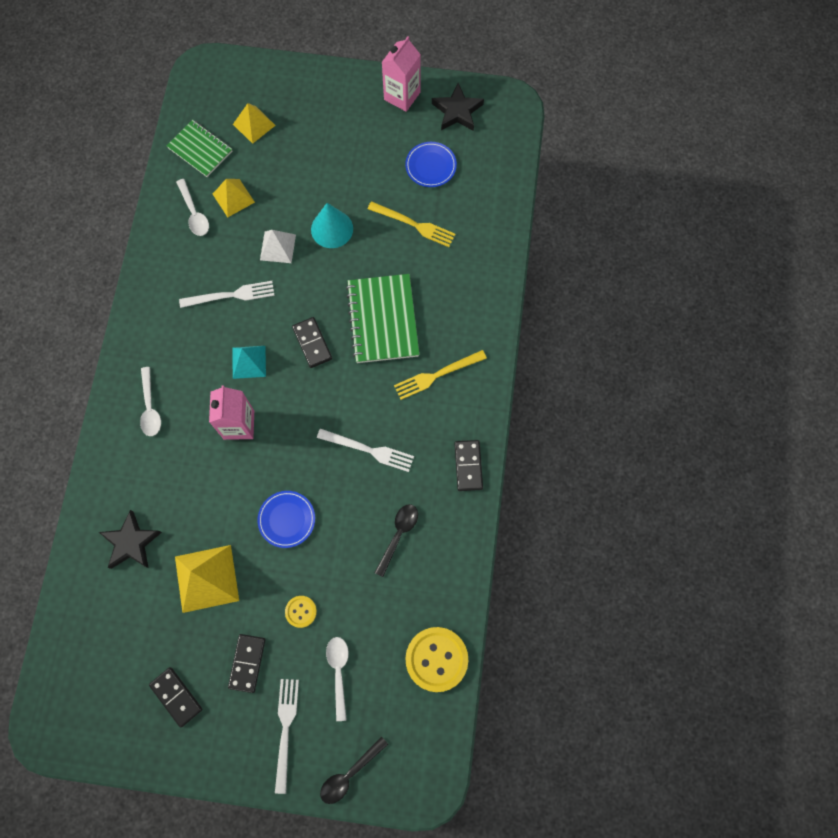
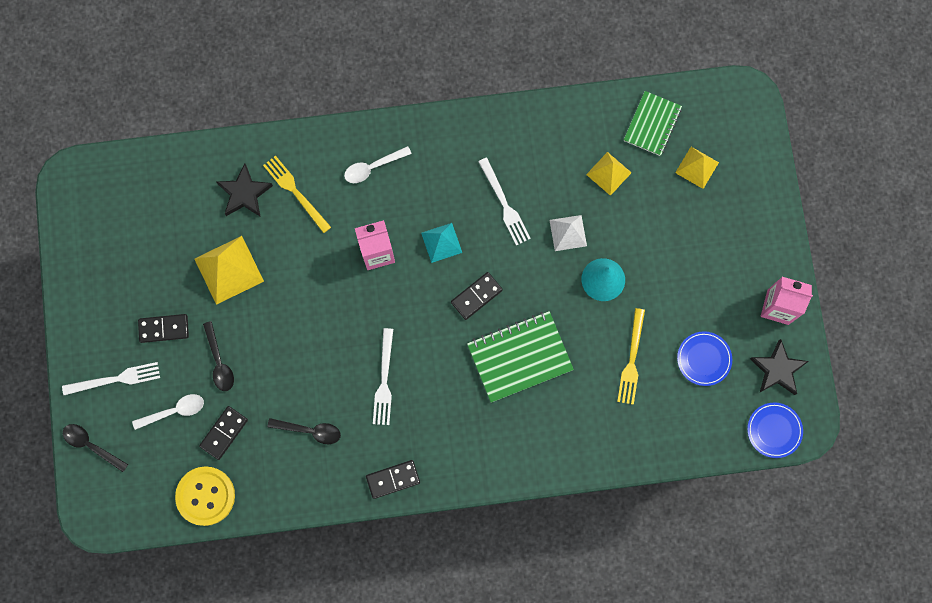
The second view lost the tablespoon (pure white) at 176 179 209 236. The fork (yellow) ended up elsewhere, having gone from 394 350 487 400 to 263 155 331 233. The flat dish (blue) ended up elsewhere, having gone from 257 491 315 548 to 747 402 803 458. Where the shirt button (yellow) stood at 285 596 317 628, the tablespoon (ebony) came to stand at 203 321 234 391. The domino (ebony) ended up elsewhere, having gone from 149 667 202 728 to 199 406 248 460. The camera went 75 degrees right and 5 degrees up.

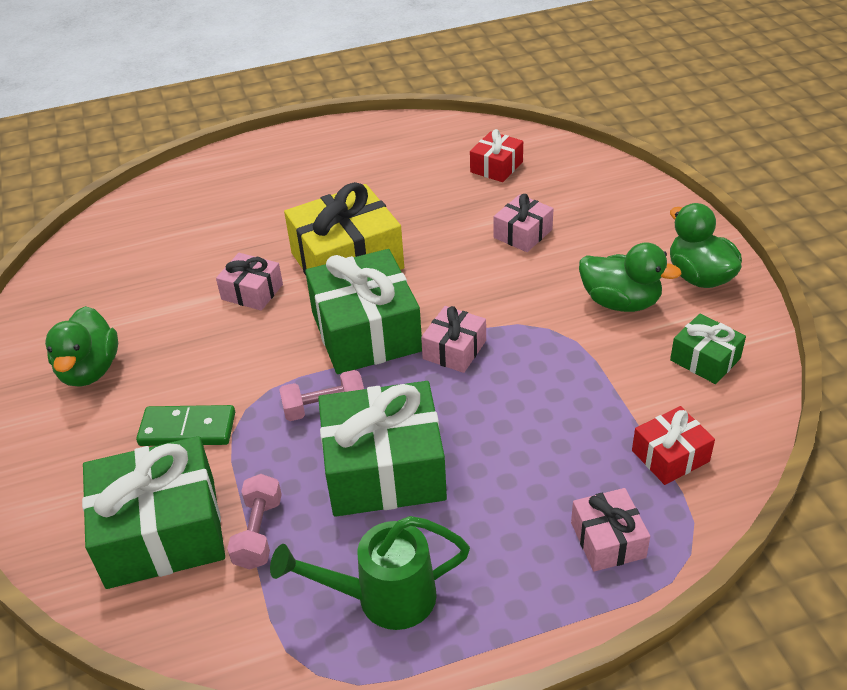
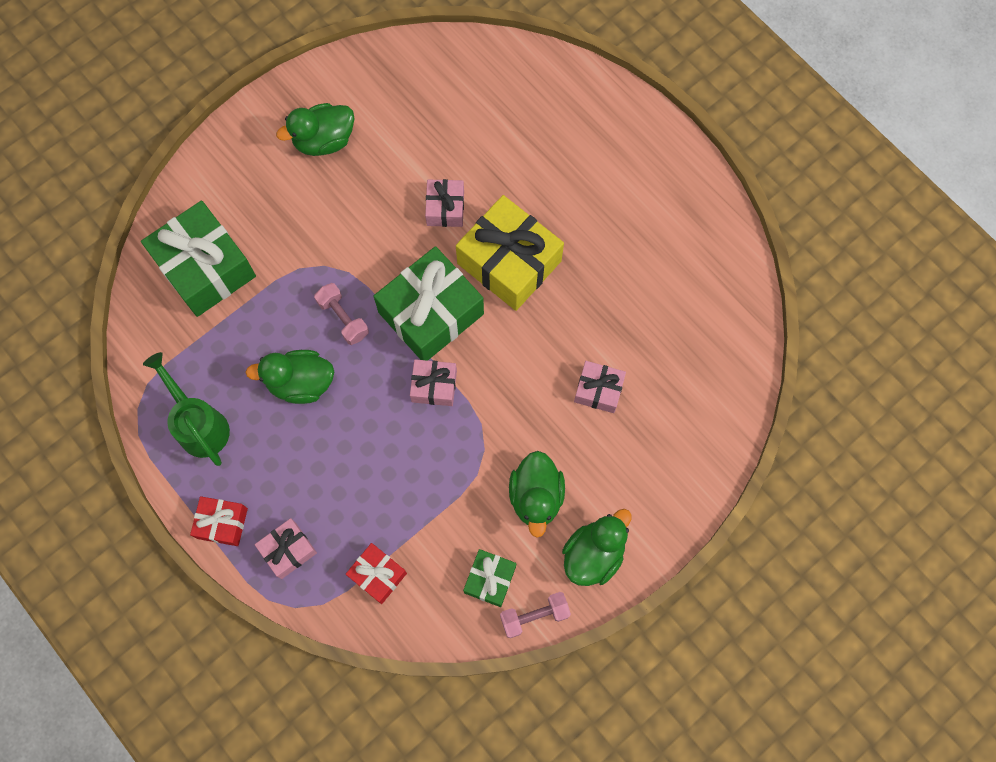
The gift (red) ended up elsewhere, having gone from 470 129 523 182 to 190 496 248 546. Where the gift (leaf-green) stood at 318 381 447 517, the duck (leaf-green) came to stand at 245 350 334 404. The second view lost the domino (leaf-green) at 136 405 235 446. The dumbbell (rosy) ended up elsewhere, having gone from 227 474 282 570 to 500 592 571 638. The camera went 65 degrees right and 30 degrees up.

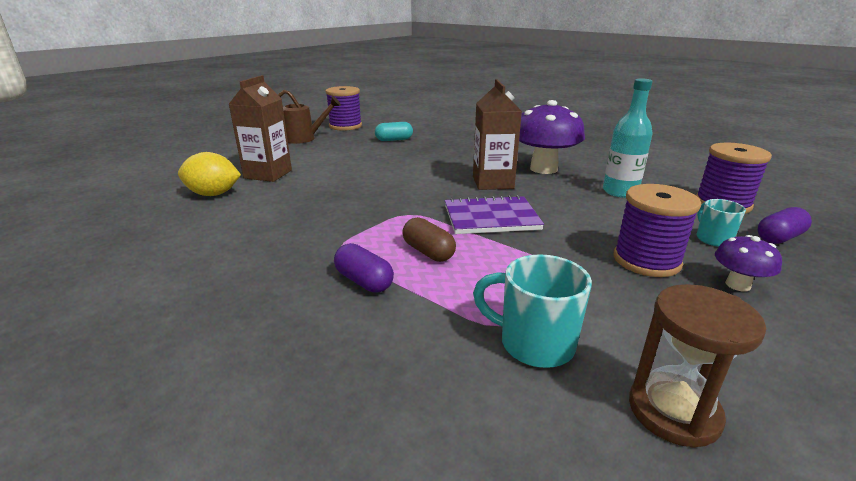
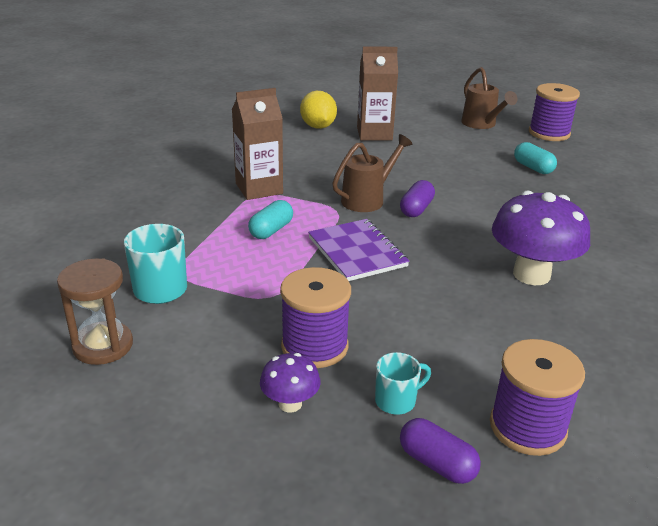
The carton (russet) ended up elsewhere, having gone from 473 79 522 190 to 232 88 283 200. The second view lost the bottle (aqua) at 603 79 653 198. What was the capsule (russet) at 402 217 456 262 turned into the capsule (aqua) at 248 200 293 239. The capsule (royal purple) ended up elsewhere, having gone from 334 243 394 293 to 400 180 435 217. The second view gained the sprinkling can (russet) at 332 134 413 212. The camera went 70 degrees right and 5 degrees up.

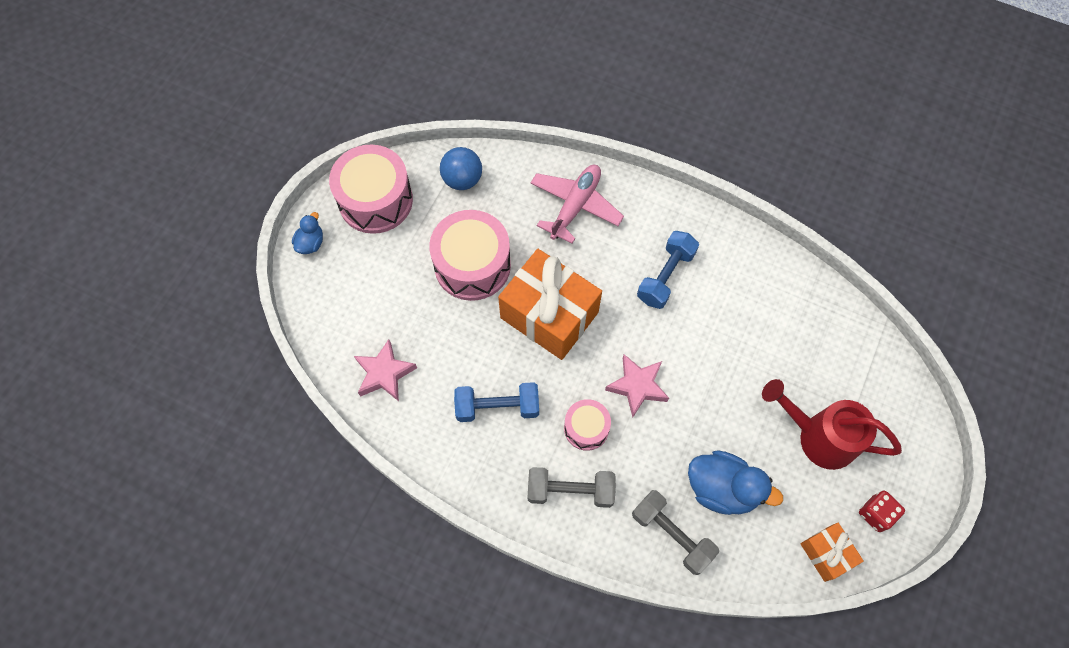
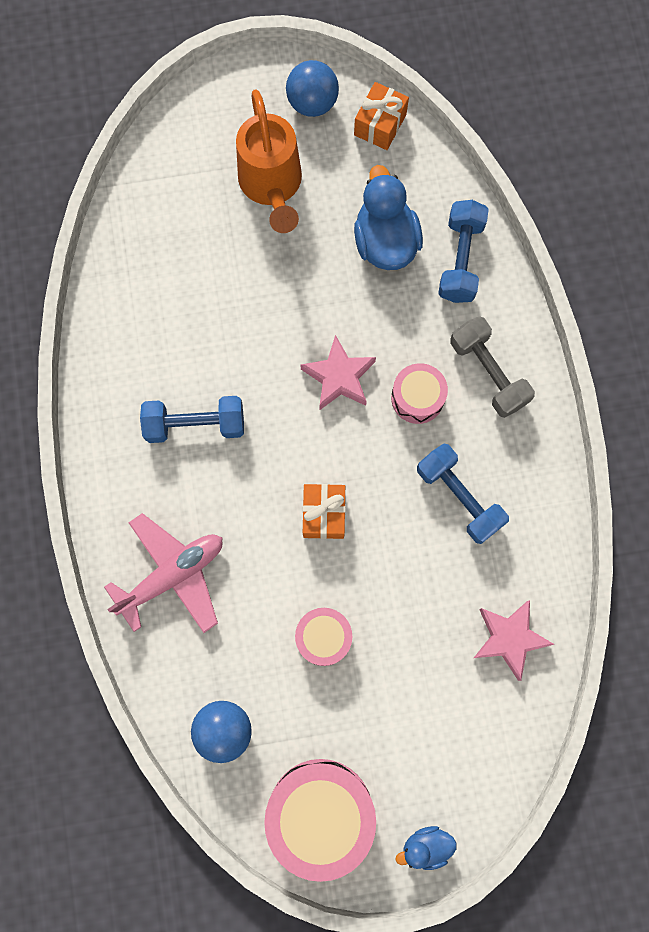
The plane (rosy) at 530 165 624 244 ended up facing another way, 150 degrees clockwise from before. The size of the toy drum (rosy) at 429 210 511 301 changed by a factor of 0.55. The size of the gift (orange) at 498 249 602 360 changed by a factor of 0.50. What was the sprinkling can (red) at 762 379 902 470 turned into the sprinkling can (orange) at 236 90 302 233. What was the dumbbell (gray) at 632 490 719 575 turned into the dumbbell (blue) at 438 200 489 303. Where the die (red) stood at 859 491 905 532, the play ball (blue) came to stand at 286 60 339 117. The camera went 125 degrees left and 10 degrees up.

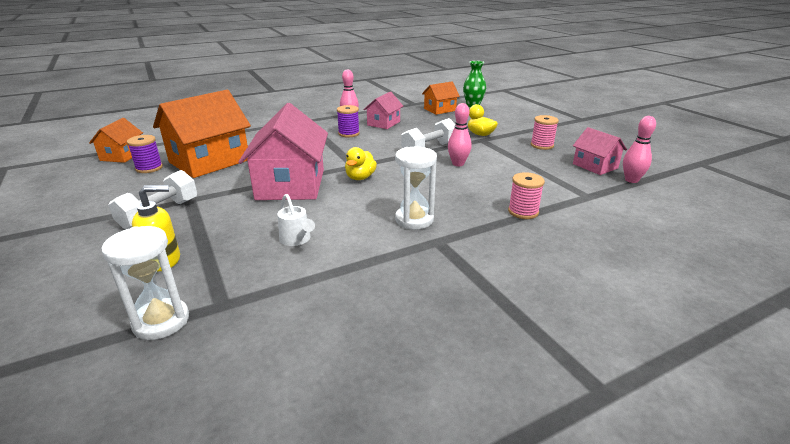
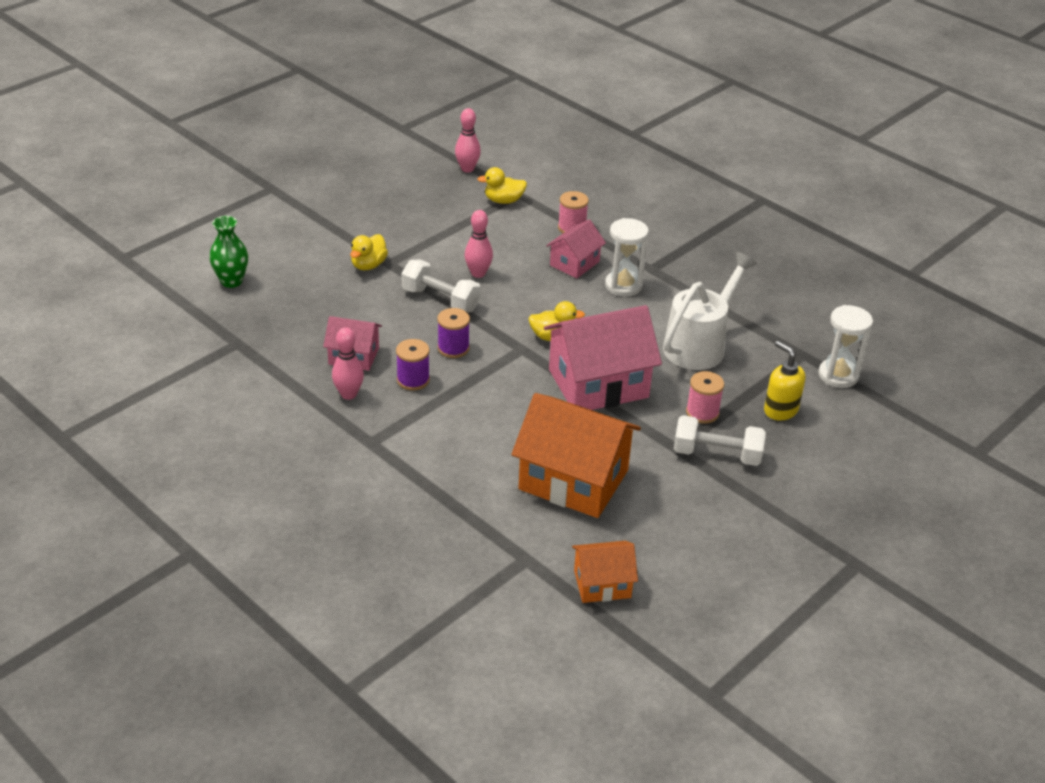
The second view lost the cottage (orange) at 422 81 460 115. The spool (rosy) ended up elsewhere, having gone from 531 115 559 150 to 686 371 724 424. The cottage (rosy) ended up elsewhere, having gone from 573 127 627 175 to 546 220 606 278. The spool (royal purple) ended up elsewhere, having gone from 127 135 163 173 to 437 308 470 358. The size of the sprinkling can (pure white) at 277 194 315 246 changed by a factor of 2.07. The second view gained the duck (yellow) at 478 167 527 204. The camera went 110 degrees left and 10 degrees up.

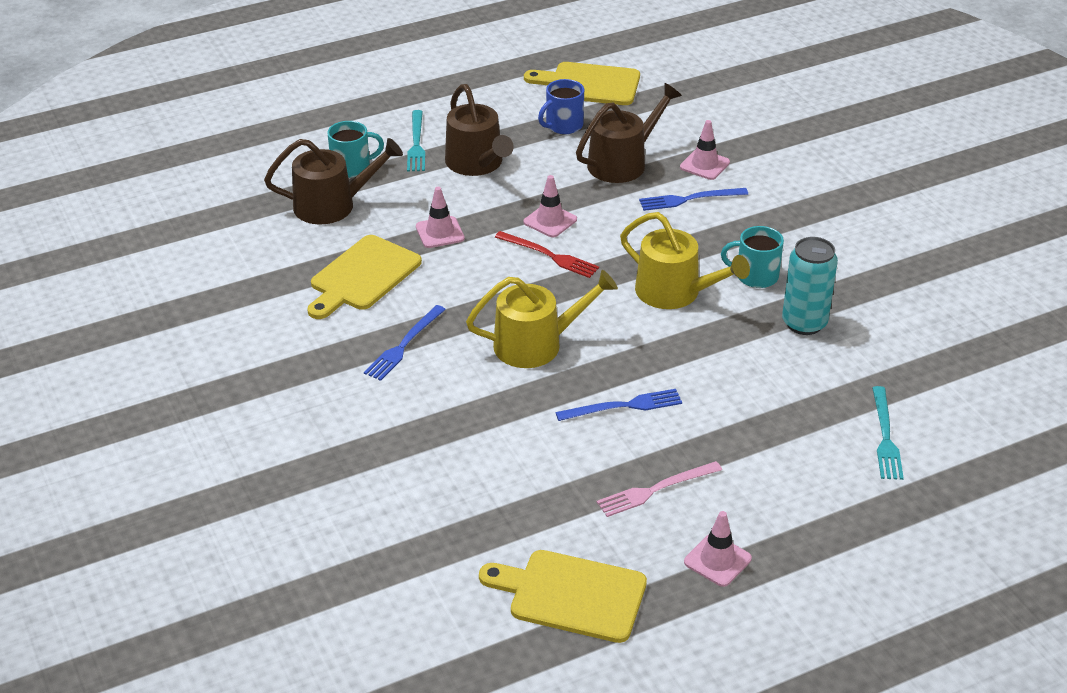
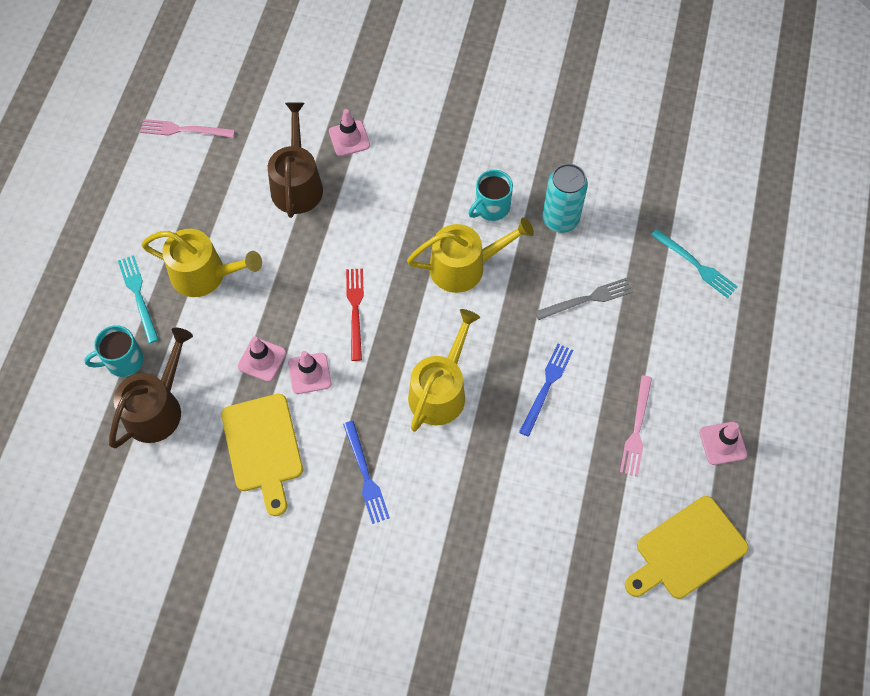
Where the chopping board (yellow) stood at 524 62 640 105, the fork (rosy) came to stand at 140 119 235 138. The second view lost the coffee mug (blue) at 538 79 584 134. What was the sprinkling can (russet) at 445 84 514 176 turned into the sprinkling can (yellow) at 142 229 262 297. The fork (aqua) at 407 110 425 171 ended up facing another way, 150 degrees counterclockwise from before. The coffee mug (aqua) at 327 121 384 178 ended up facing another way, 135 degrees counterclockwise from before. The safety cone (rosy) ended up elsewhere, having gone from 523 175 577 237 to 288 351 331 394. The second view lost the fork (blue) at 639 188 748 211. The fork (red) at 495 231 599 278 ended up facing another way, 75 degrees counterclockwise from before. The second view gained the fork (gray) at 535 278 633 320. The camera went 50 degrees left and 25 degrees up.

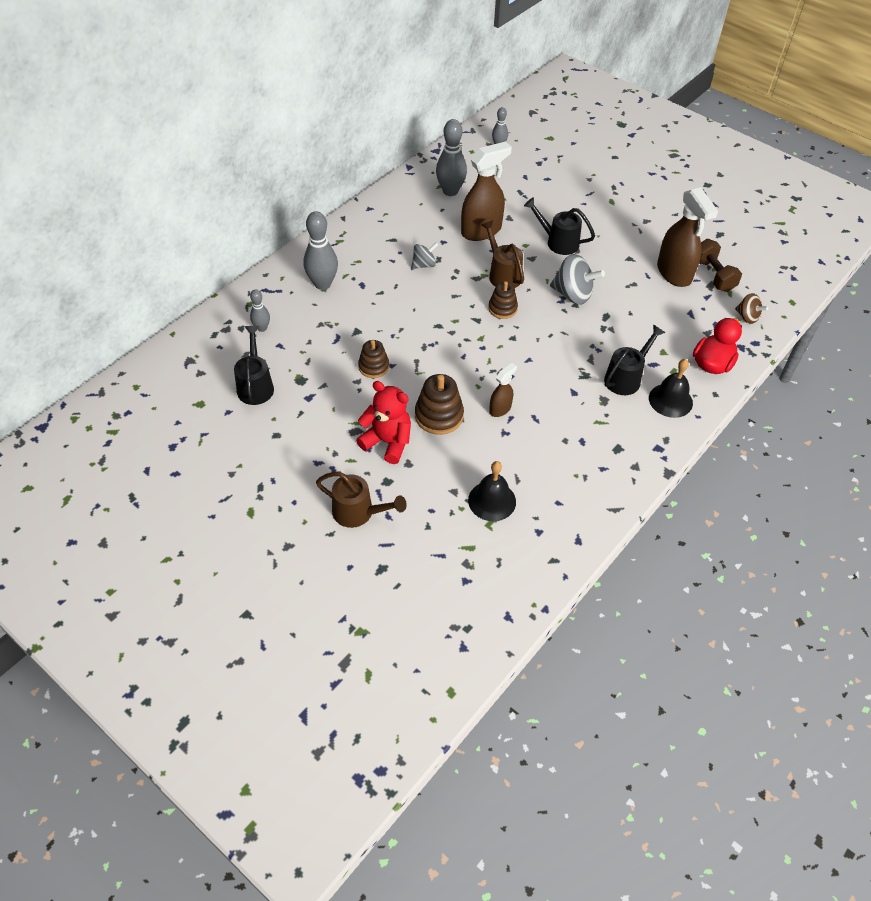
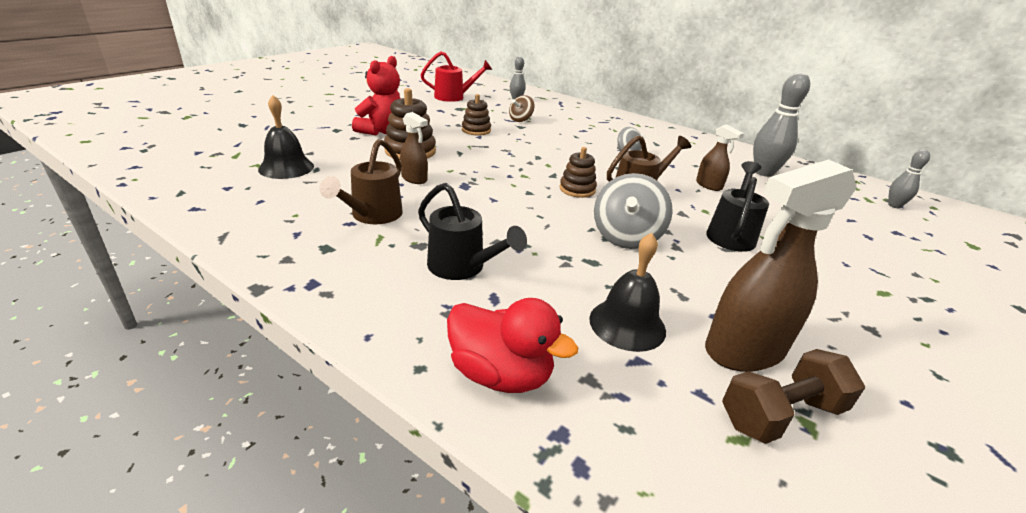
The size of the spray cleaner (russet) at 461 141 512 241 changed by a factor of 0.51. The second view lost the bowling pin (gray) at 304 211 338 290. The whirligig (russet) ended up elsewhere, having gone from 735 293 768 324 to 509 95 535 122. What was the sprinkling can (ebony) at 234 326 274 405 turned into the sprinkling can (red) at 421 51 492 102. The hand bell (ebony) ended up elsewhere, having gone from 649 359 693 418 to 589 233 666 352. The sprinkling can (russet) ended up elsewhere, having gone from 316 472 407 528 to 320 139 403 224. The camera went 85 degrees right and 20 degrees down.

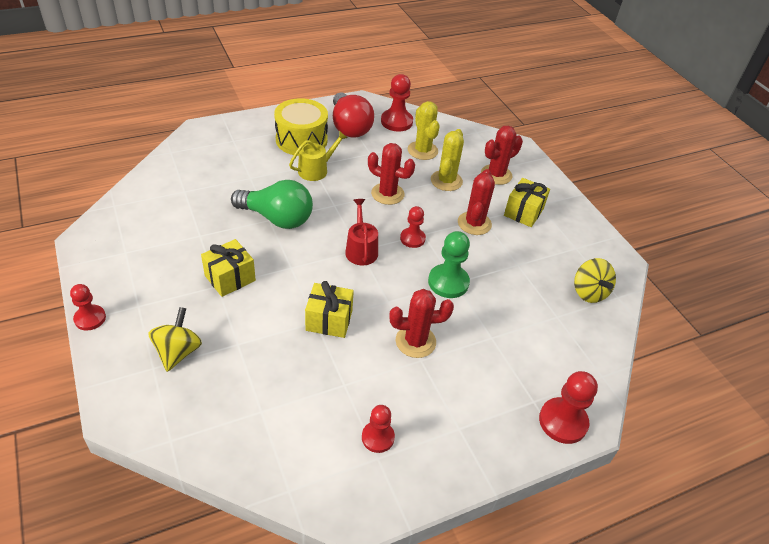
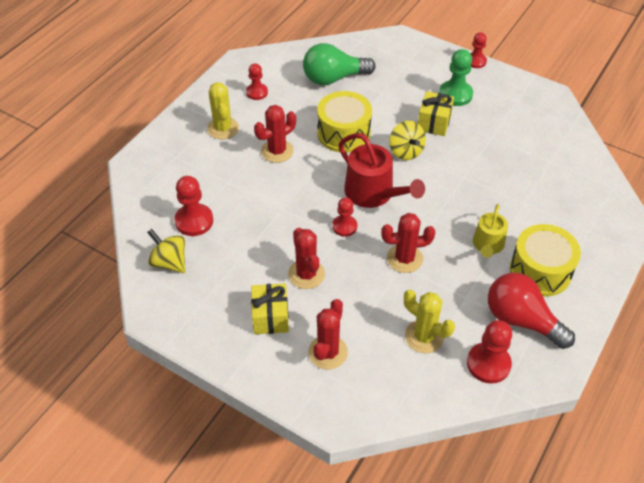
The prickly plant (yellow) ended up elsewhere, having gone from 431 129 464 191 to 207 82 239 139. The light bulb (leaf-green) ended up elsewhere, having gone from 231 180 313 229 to 303 43 375 85. The size of the sprinkling can (red) at 345 199 378 266 changed by a factor of 1.59. The game pawn (leaf-green) ended up elsewhere, having gone from 428 231 470 298 to 439 49 473 106. Where the gift (yellow) stood at 305 281 354 338, the toy drum (yellow) came to stand at 317 91 372 153. The whirligig (yellow) ended up elsewhere, having gone from 148 307 202 372 to 389 121 426 160. The game pawn (red) ended up elsewhere, having gone from 539 371 598 444 to 174 176 213 236. The camera went 150 degrees right and 5 degrees up.

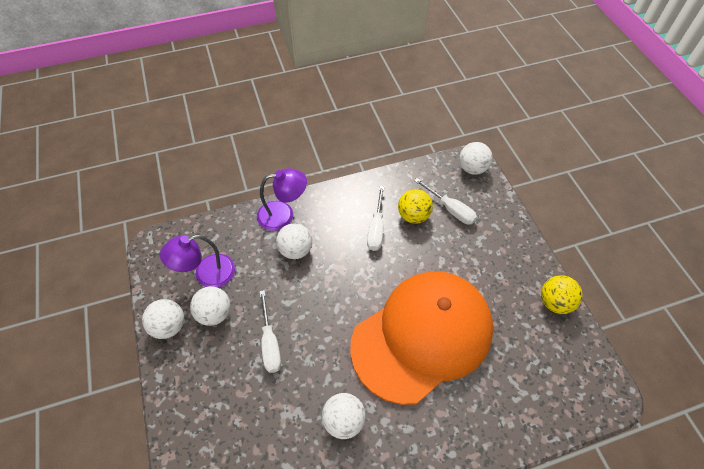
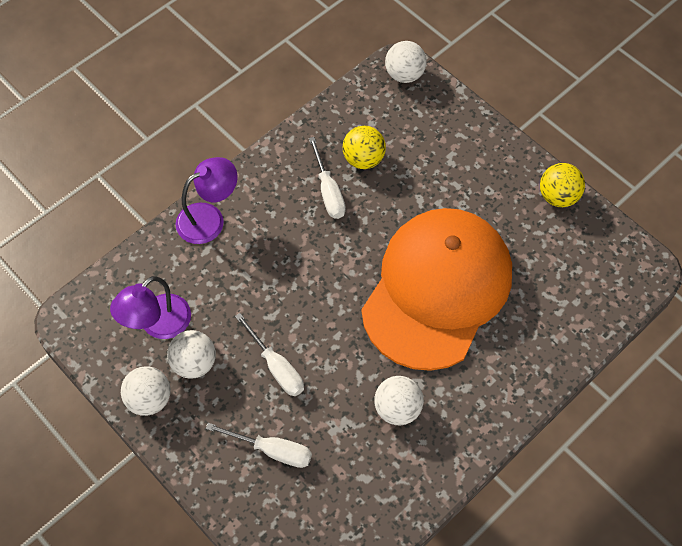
The flat screwdriver (pure white) ended up elsewhere, having gone from 414 178 477 224 to 205 423 312 468. The second view lost the play ball (pure white) at 276 223 312 259. The camera went 25 degrees left and 5 degrees up.

